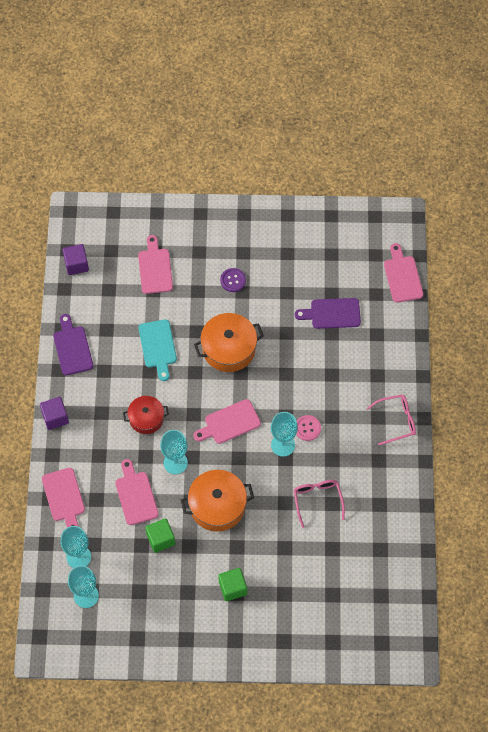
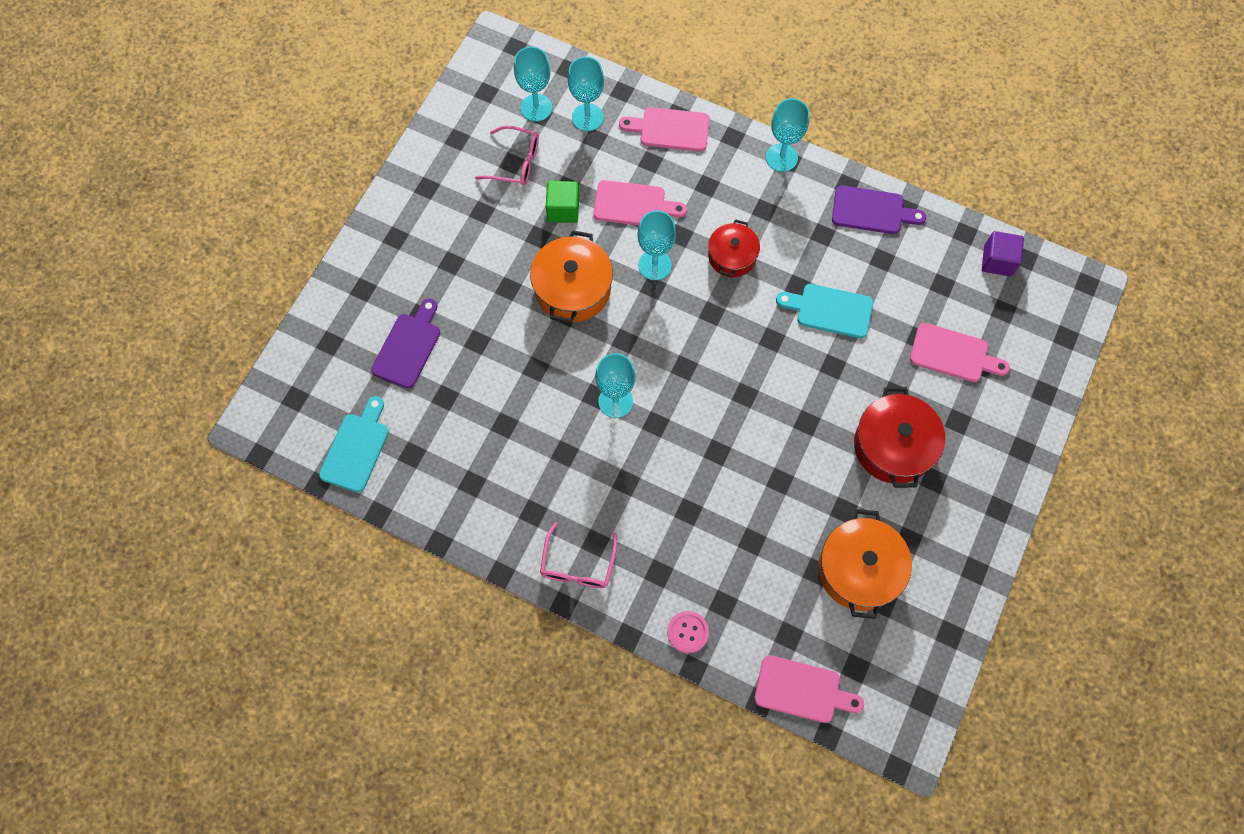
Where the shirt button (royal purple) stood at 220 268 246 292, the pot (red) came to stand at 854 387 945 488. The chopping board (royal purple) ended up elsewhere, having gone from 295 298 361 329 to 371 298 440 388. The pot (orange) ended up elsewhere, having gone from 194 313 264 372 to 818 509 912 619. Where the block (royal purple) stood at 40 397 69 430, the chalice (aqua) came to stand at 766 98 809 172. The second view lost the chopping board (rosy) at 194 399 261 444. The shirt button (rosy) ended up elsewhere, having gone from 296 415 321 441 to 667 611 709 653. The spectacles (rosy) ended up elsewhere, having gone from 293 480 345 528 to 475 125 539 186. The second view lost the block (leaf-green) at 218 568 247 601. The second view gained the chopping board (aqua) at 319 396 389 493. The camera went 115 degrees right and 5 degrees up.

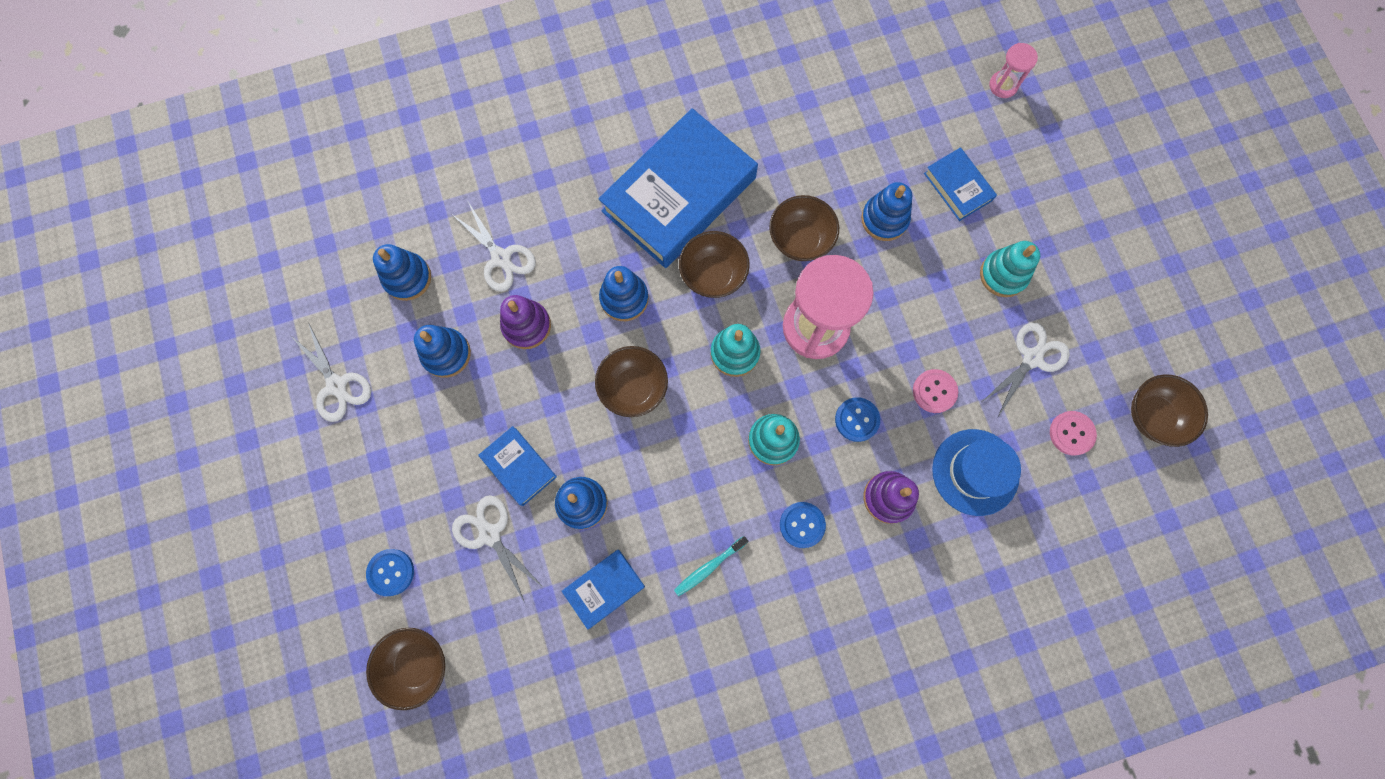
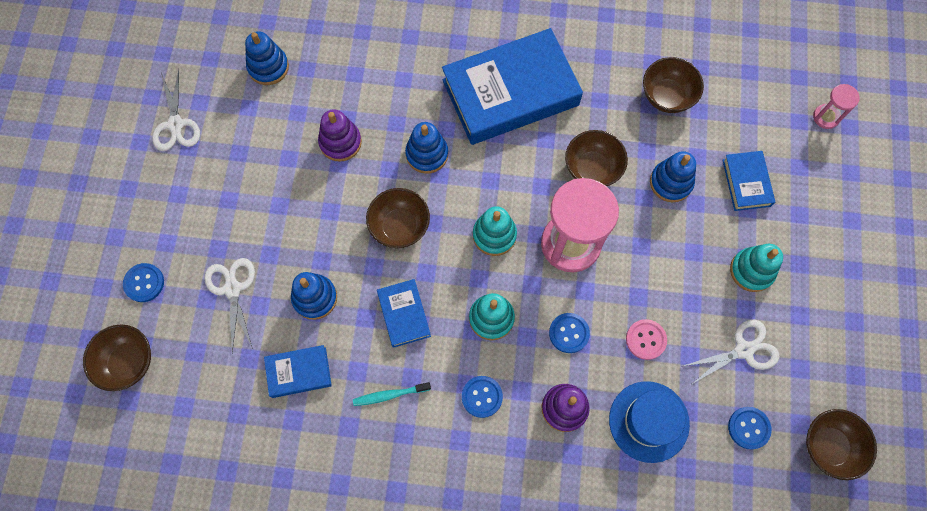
The second view lost the shears (pure white) at 453 202 536 292. The deep dish (russet) ended up elsewhere, having gone from 679 231 750 298 to 643 57 704 113. The second view lost the ring stacker (blue) at 414 325 471 378. What was the shirt button (rosy) at 1050 411 1097 456 turned into the shirt button (blue) at 728 407 772 449. The hardback (blue) ended up elsewhere, having gone from 478 426 557 506 to 377 279 431 348. The camera went 25 degrees right and 5 degrees down.

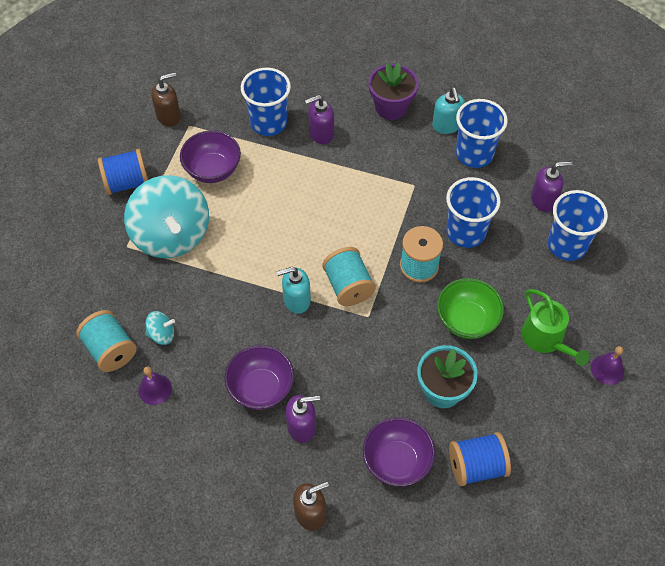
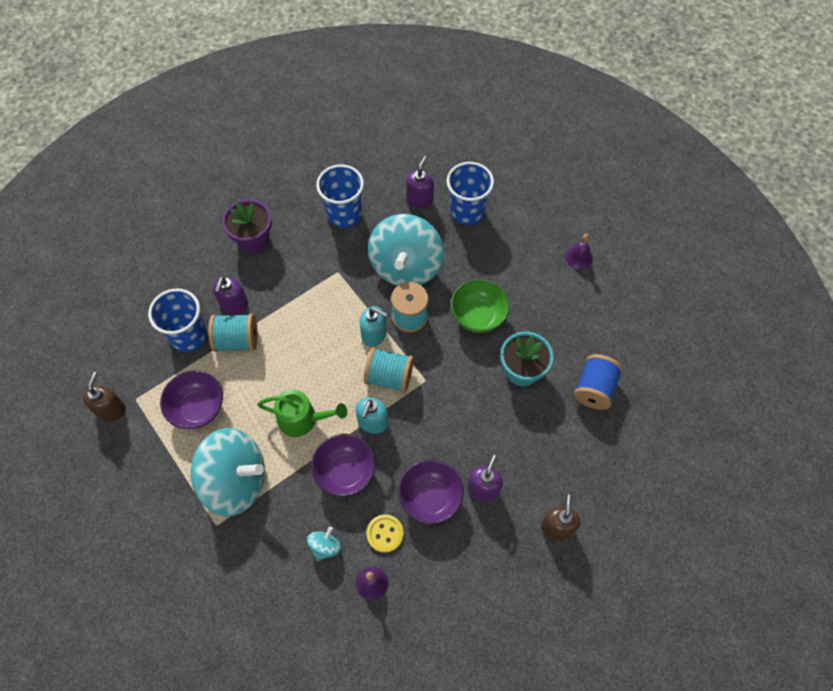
The soap pump (aqua) ended up elsewhere, having gone from 432 88 465 134 to 360 306 388 347. The second view lost the spool (blue) at 98 149 148 195. Where the beaker (blue) stood at 446 177 500 248, the whirligig (aqua) came to stand at 368 214 444 286. The sprinkling can (leaf-green) ended up elsewhere, having gone from 521 289 590 366 to 257 390 347 437. The spool (aqua) ended up elsewhere, having gone from 77 310 137 372 to 208 314 258 352. The deep dish (royal purple) ended up elsewhere, having gone from 363 417 435 487 to 311 434 376 497. The second view gained the shirt button (yellow) at 367 514 404 553. The camera went 55 degrees left and 5 degrees up.

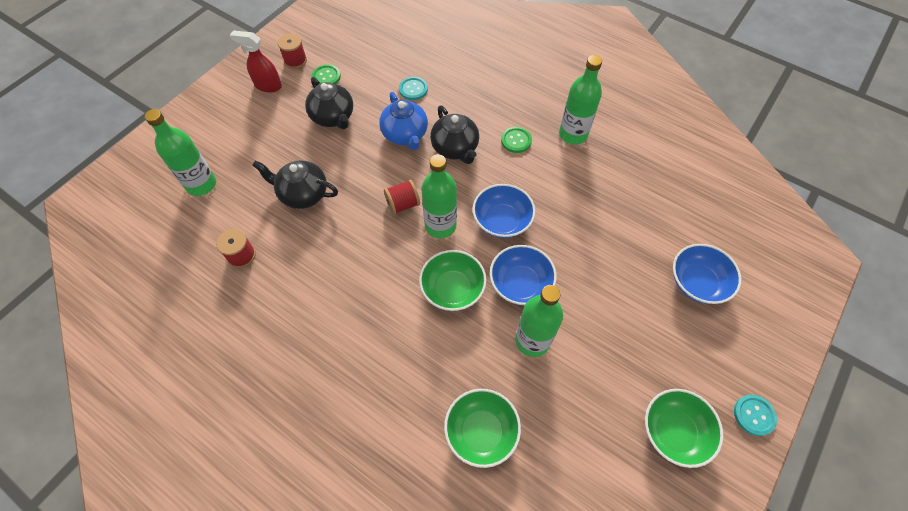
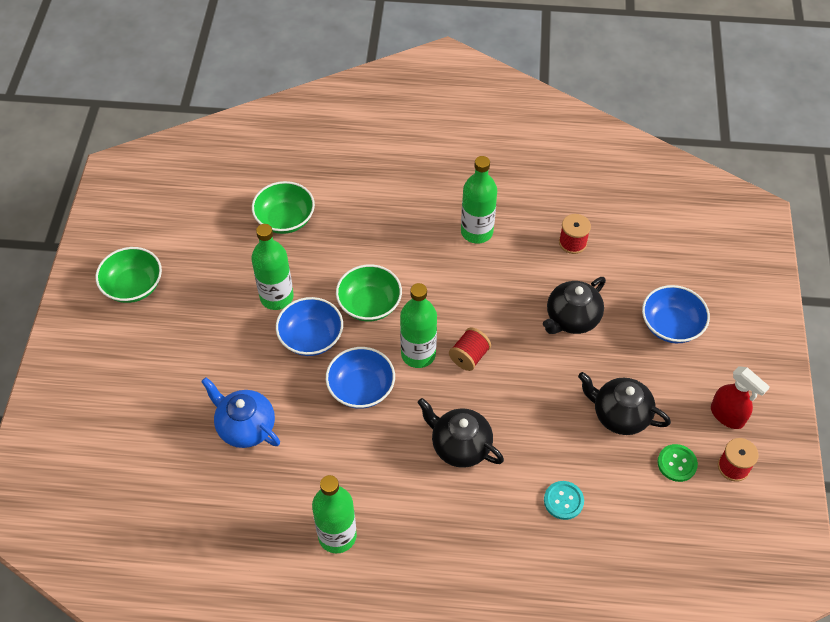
The spray cleaner (red) at 230 30 282 93 ended up facing another way, 60 degrees clockwise from before. The china teapot (blue) ended up elsewhere, having gone from 379 92 428 150 to 201 377 280 448. The bottle (leaf-green) ended up elsewhere, having gone from 145 109 216 196 to 461 156 497 244. The second view lost the shirt button (leaf-green) at 501 127 532 153. The china teapot (ebony) at 252 160 338 209 ended up facing another way, 150 degrees clockwise from before. The deep dish (blue) ended up elsewhere, having gone from 673 244 741 304 to 642 285 710 343. The second view lost the shirt button (aqua) at 734 395 777 436. The camera went 150 degrees right and 5 degrees down.

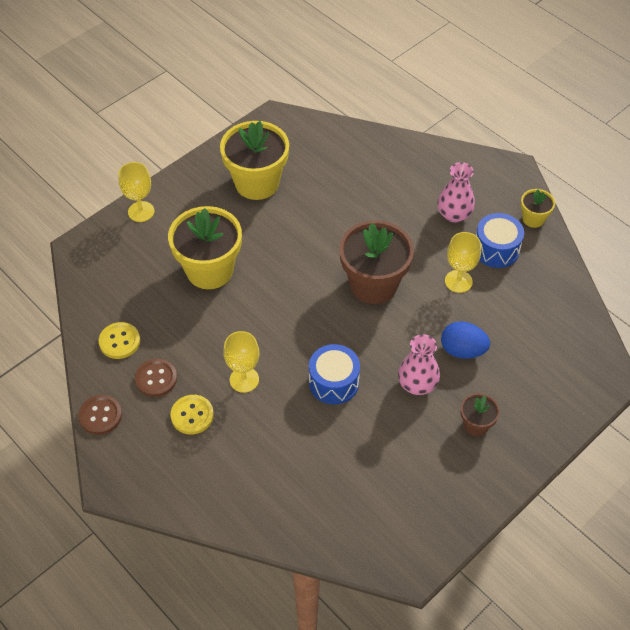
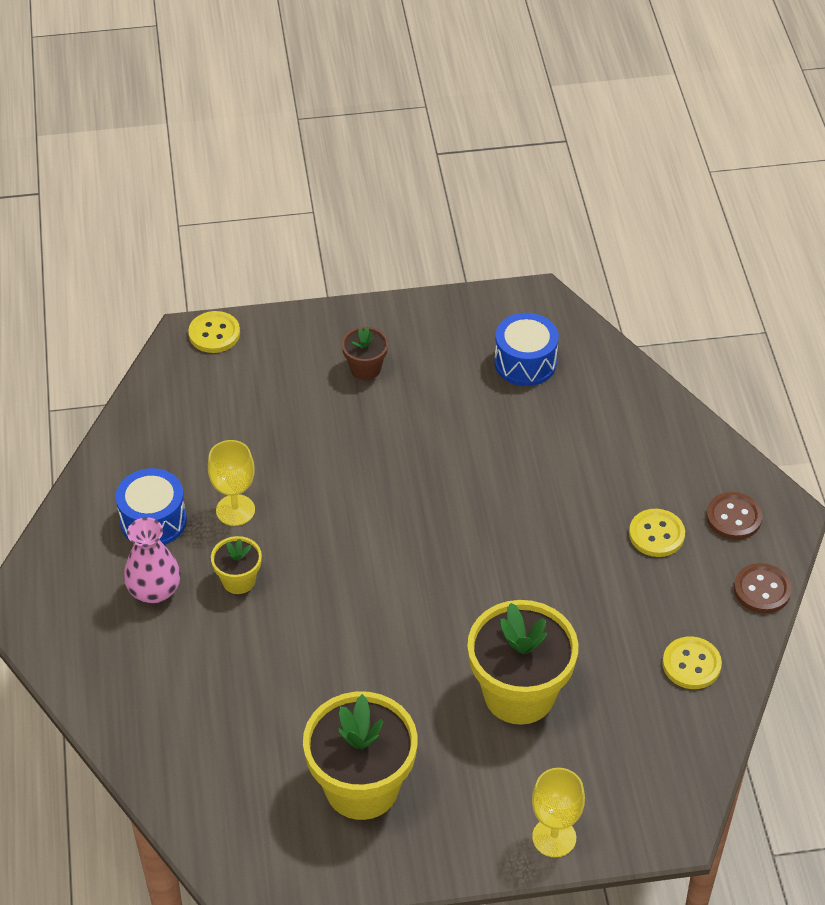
The flower pot (yellow) ended up elsewhere, having gone from 521 189 555 228 to 211 536 262 594. The second view lost the flower pot (russet) at 339 220 414 304. The second view lost the egg (blue) at 441 322 490 359. The second view lost the chalice (yellow) at 223 331 259 393. The second view lost the tall vase (rosy) at 398 334 440 395. The toy drum (blue) ended up elsewhere, having gone from 309 344 360 405 to 494 313 559 386. The shirt button (russet) ended up elsewhere, having gone from 135 359 177 397 to 706 492 762 540. The second view gained the shirt button (yellow) at 188 311 240 353. The camera went 145 degrees left and 5 degrees down.

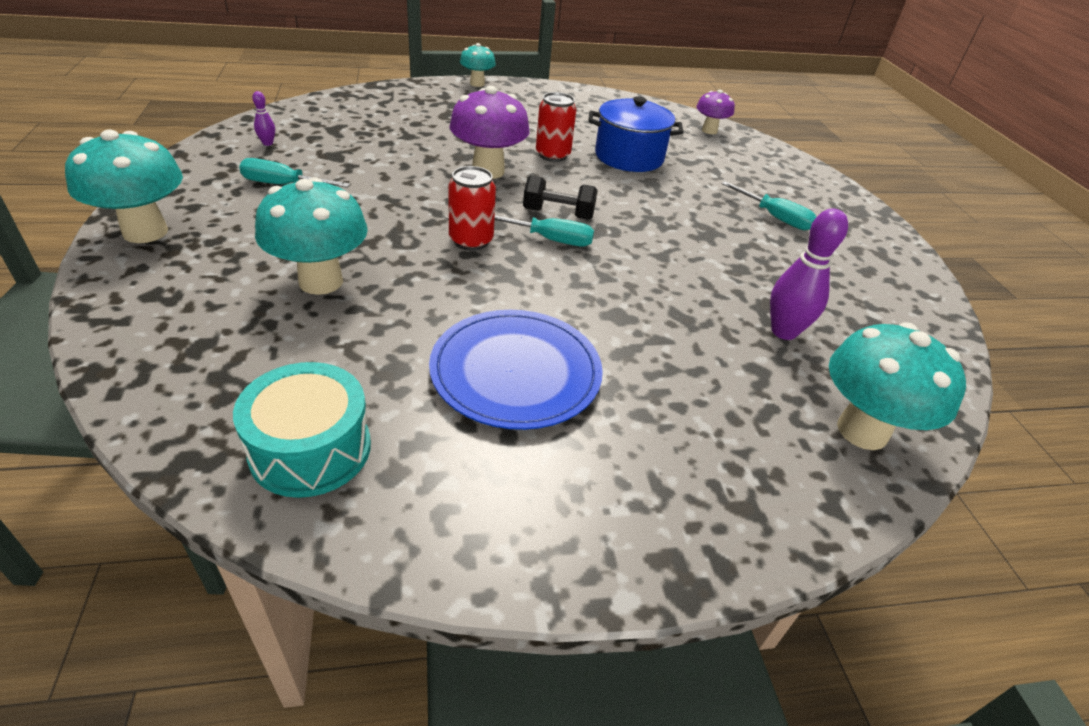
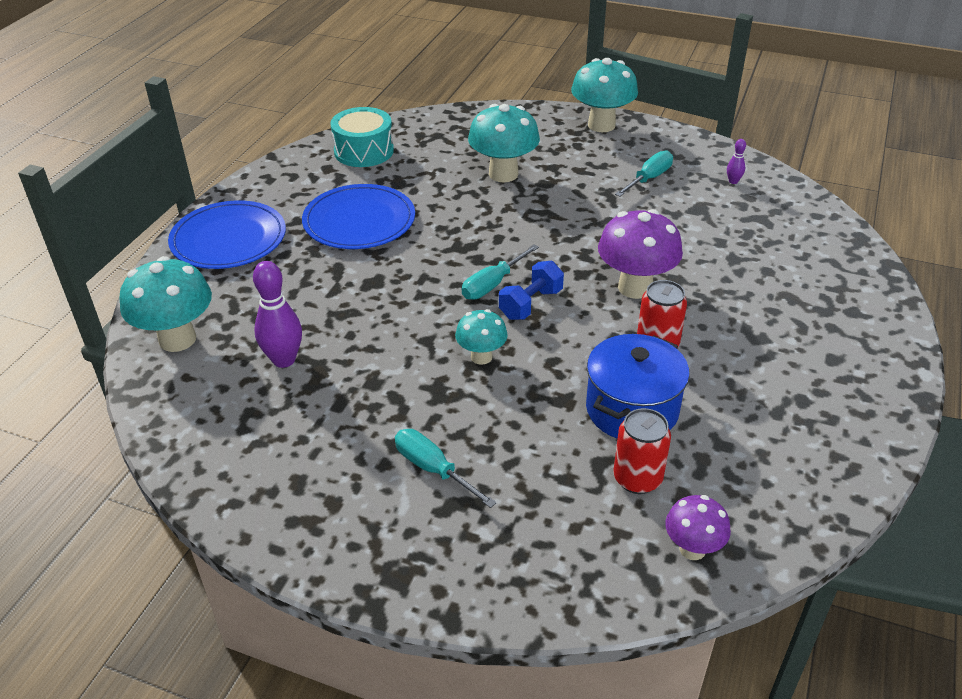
The fungus (aqua) ended up elsewhere, having gone from 460 43 496 87 to 455 309 508 365. The tin (red) ended up elsewhere, having gone from 448 166 496 251 to 613 408 671 494. What was the dumbbell (ebony) at 523 175 598 220 turned into the dumbbell (blue) at 499 261 564 320. The flat screwdriver (aqua) at 721 181 816 230 ended up facing another way, 60 degrees clockwise from before. The second view gained the flat dish (blue) at 168 200 286 269. The camera went 125 degrees right and 0 degrees up.

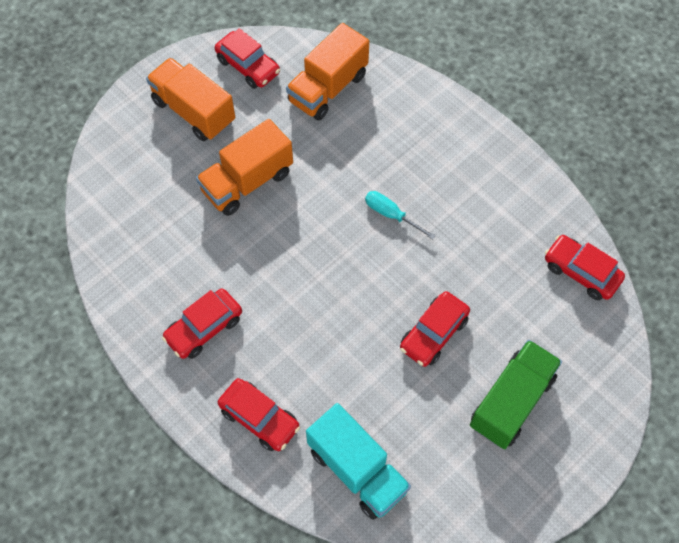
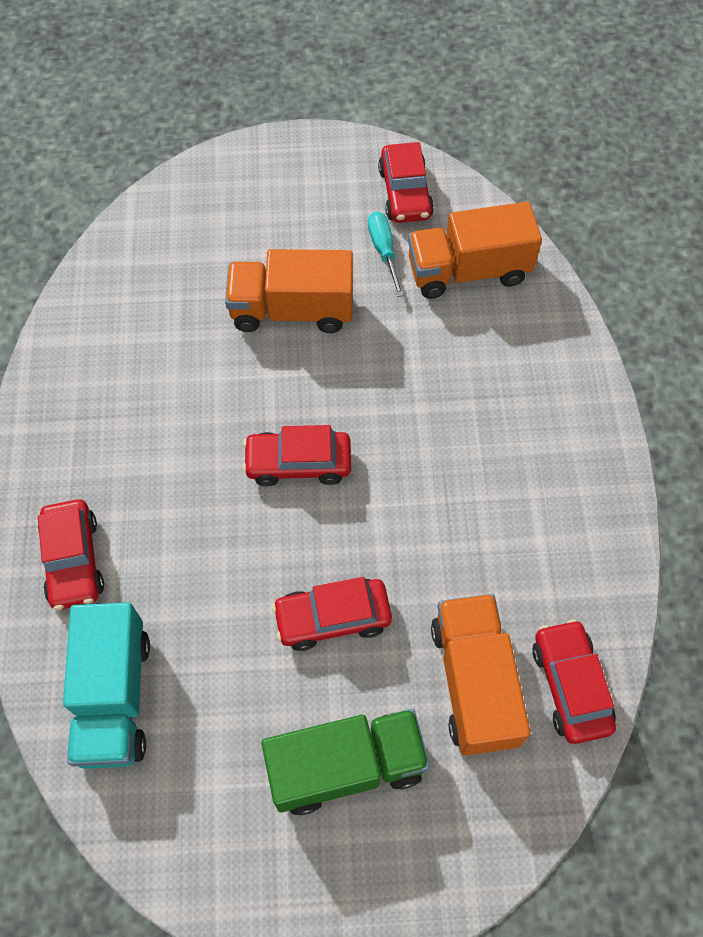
The lorry (orange) ended up elsewhere, having gone from 146 58 235 141 to 431 594 531 756. The flat screwdriver (aqua) ended up elsewhere, having gone from 365 191 436 239 to 368 211 404 297. The car (red) ended up elsewhere, having gone from 162 289 242 359 to 243 425 351 486. The camera went 40 degrees right and 0 degrees up.

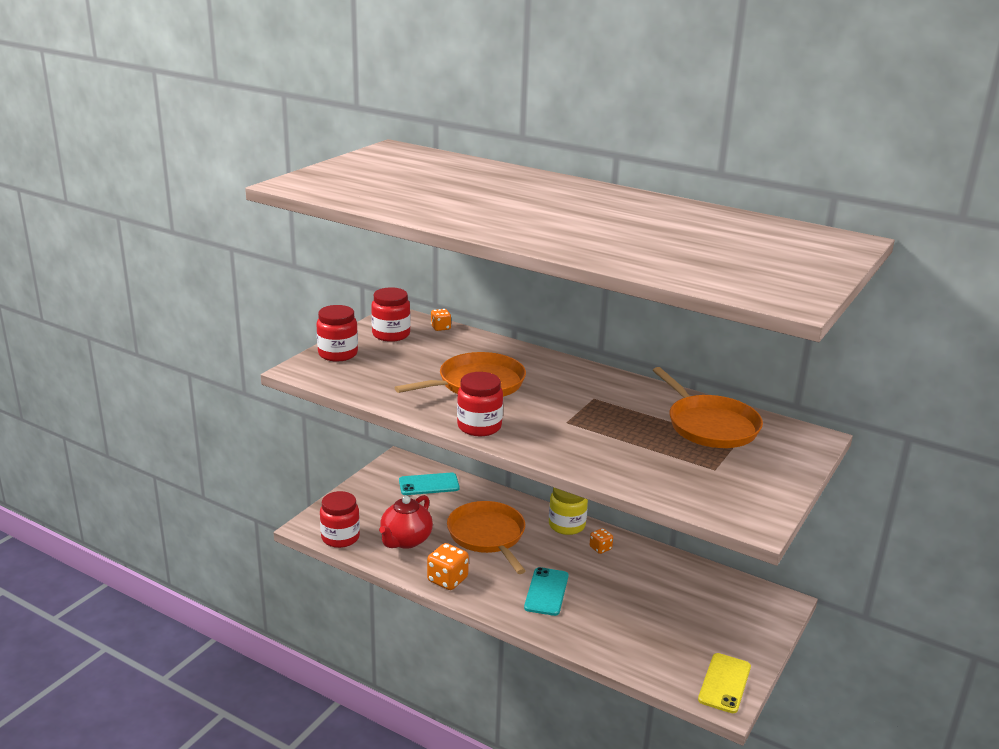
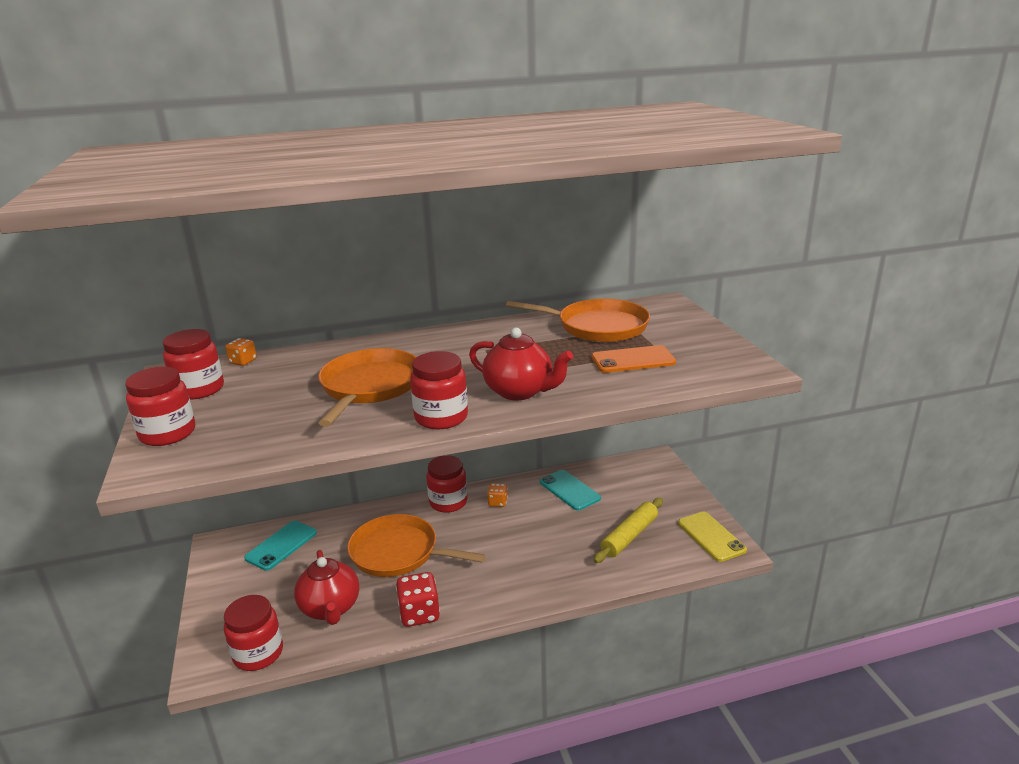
What was the jam jar (yellow) at 549 487 588 535 turned into the jam jar (red) at 426 455 468 513. What was the die (orange) at 427 543 469 590 turned into the die (red) at 396 572 440 627. The mobile phone (aqua) ended up elsewhere, having gone from 524 567 568 616 to 540 470 601 511. The second view gained the china teapot (red) at 469 328 573 400. The second view gained the mobile phone (orange) at 591 345 676 373. The second view gained the pastry roller (yellow) at 594 498 663 563. The camera went 45 degrees left and 0 degrees up.

